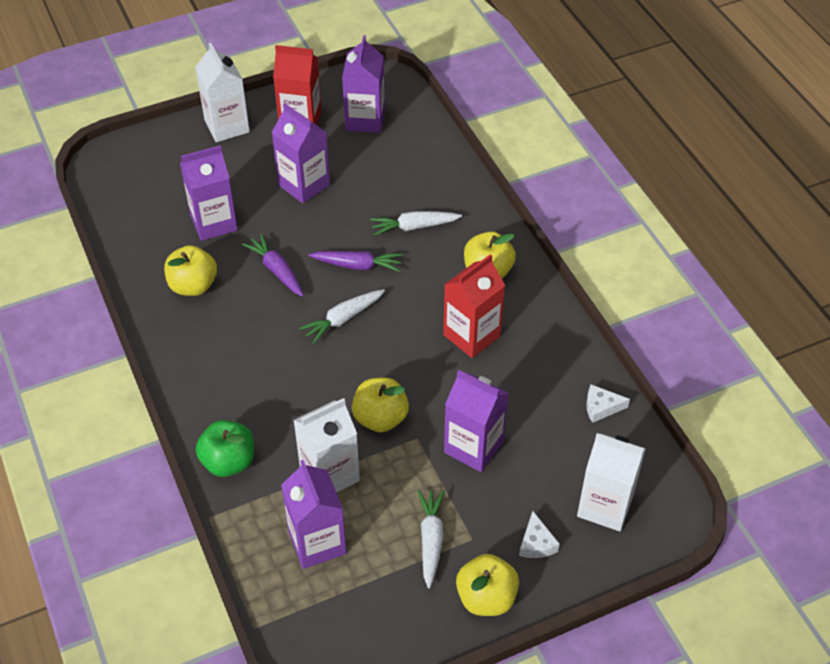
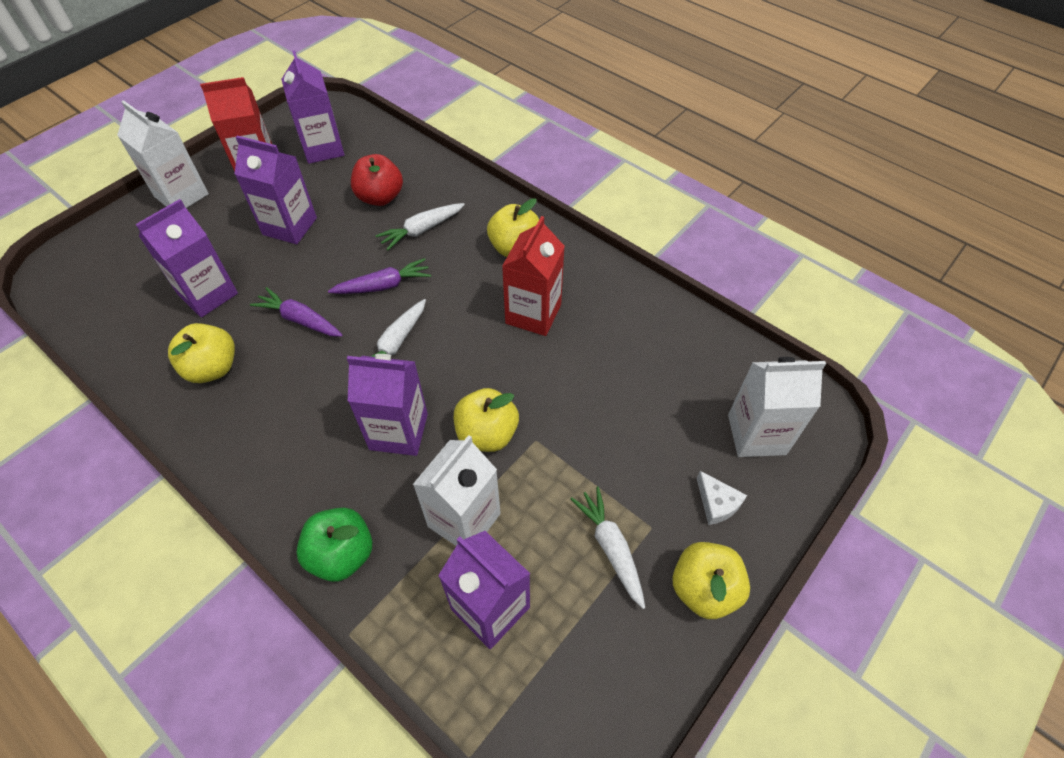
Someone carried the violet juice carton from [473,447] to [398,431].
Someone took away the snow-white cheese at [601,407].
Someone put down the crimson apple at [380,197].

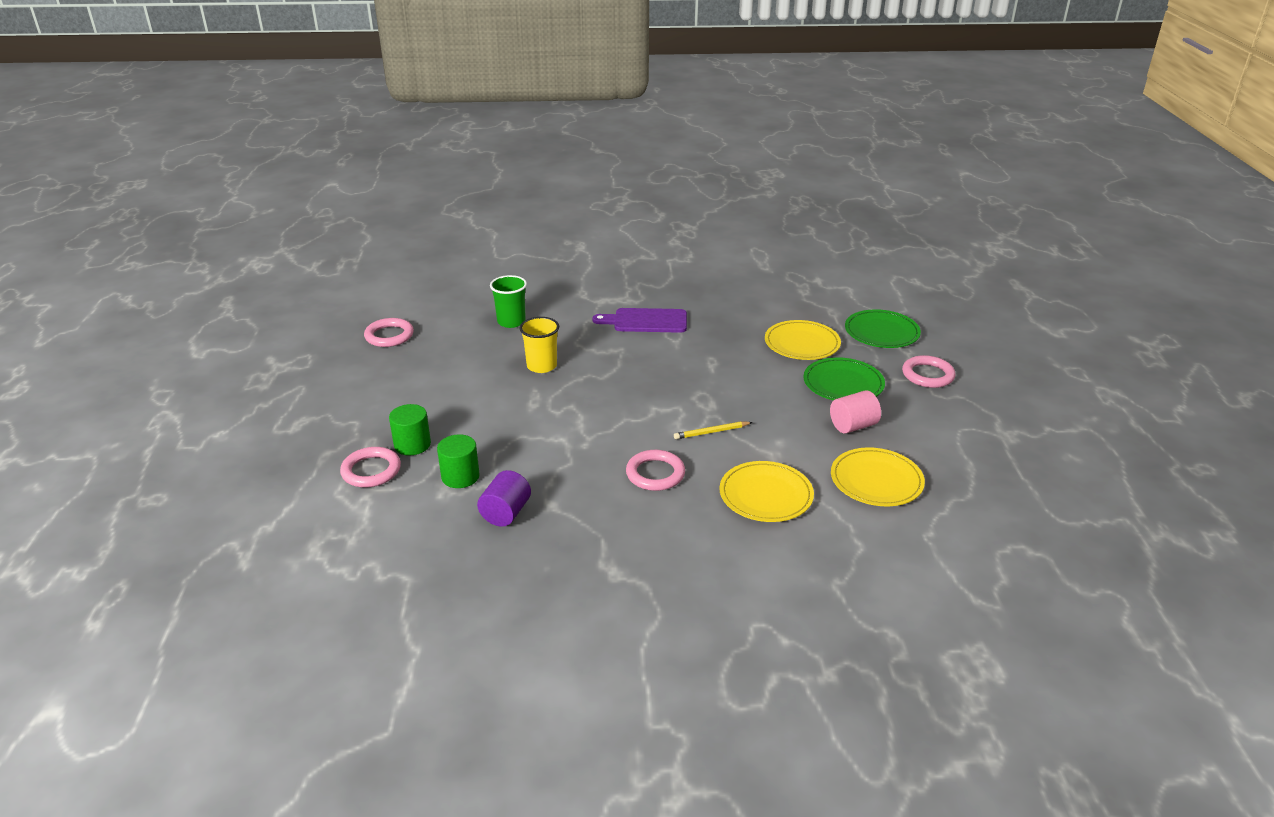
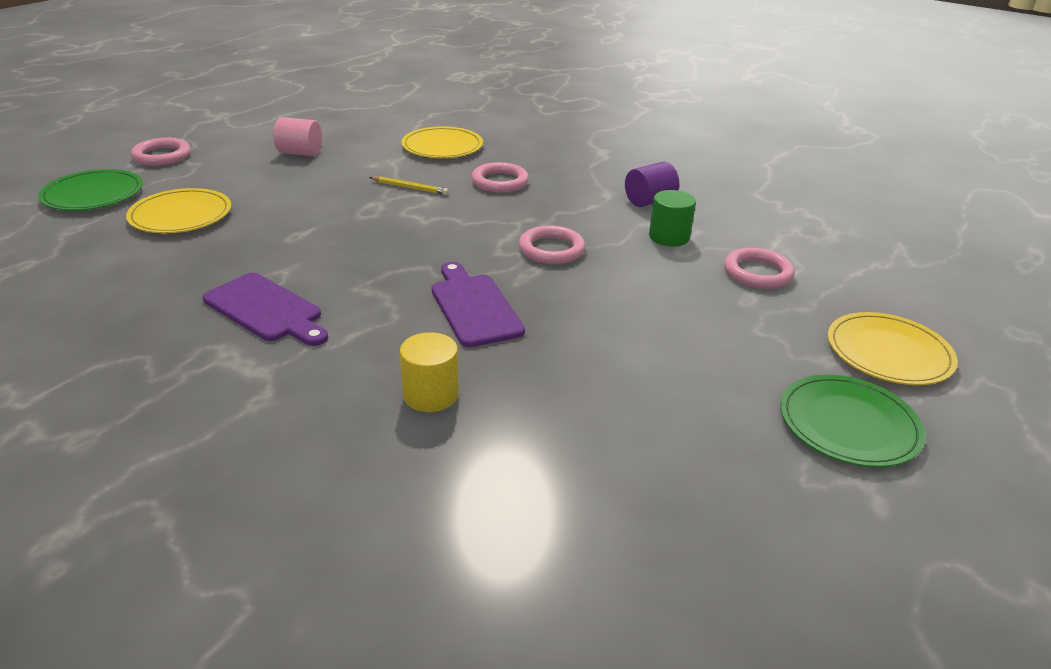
Someone carried the rosy ring from [389,336] to [551,249].
Someone took away the green cylinder at [412,445].
Someone swapped the green cup at [511,322] for the golden cylinder at [430,395].
Someone swapped the golden cup at [542,366] for the violet chopping board at [474,307].
Someone carried the green plate from [843,383] to [848,424].
Someone carried the golden plate from [876,480] to [888,353].

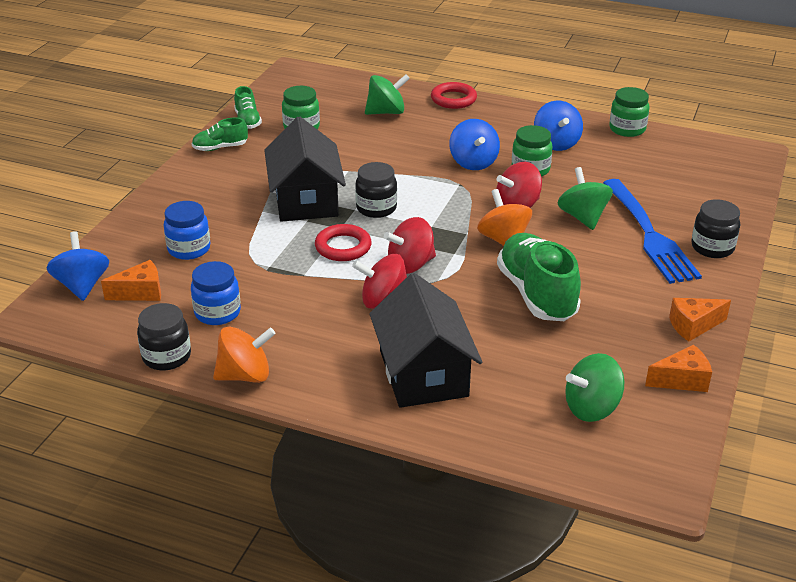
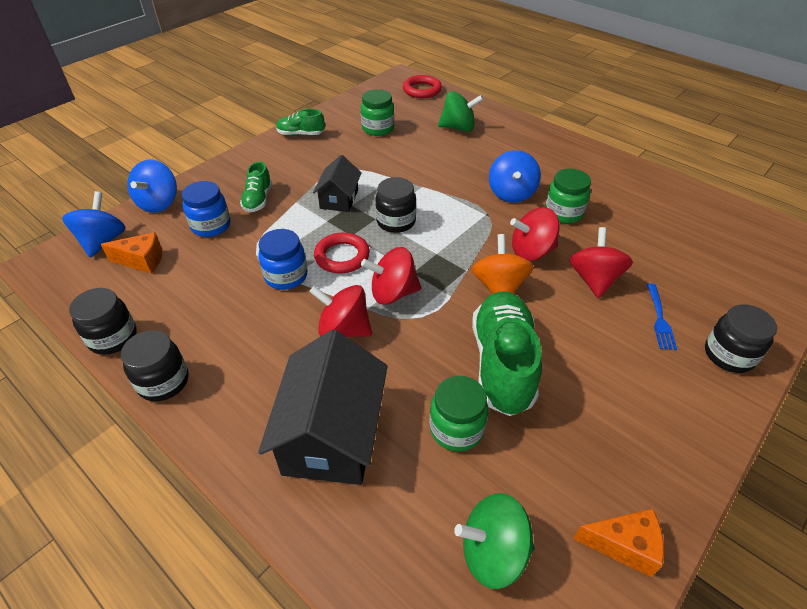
Someone carried the blue jam jar from [217,313] to [286,276].
Someone swapped the bright orange toy top at [245,375] for the jet-black jam jar at [163,382].
Someone carried the green lace-up shoe from [247,121] to [258,200].
Someone scaled the jet-black house at [306,200] by 0.56.
Someone carried the crimson ring from [453,99] to [422,90].
Someone carried the blue toy top from [556,143] to [159,203].
Someone repainted the green toy top at [583,217], which became the crimson toy top at [594,279].
Someone scaled the blue table fork at [649,234] by 0.44.
Someone carried the green jam jar from [627,129] to [456,429].
Someone took away the bright orange cheese at [693,326].

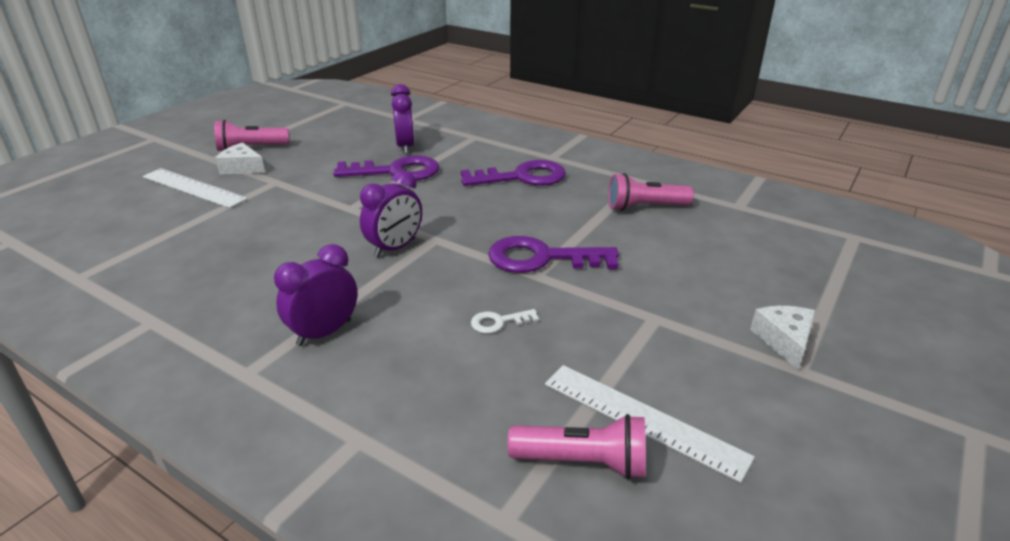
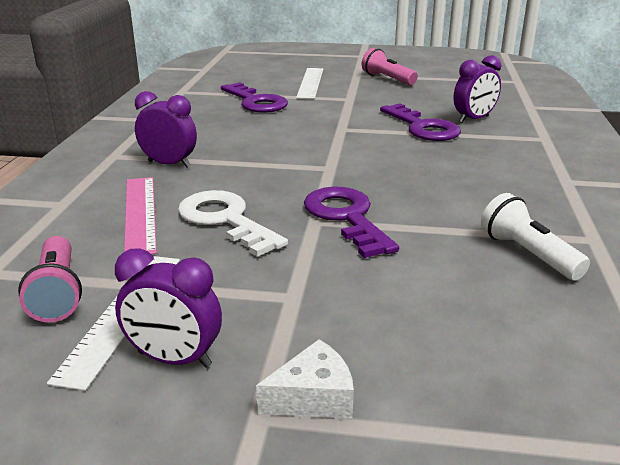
Someone took away the snow-white cheese at [242,168].
Someone carried the violet clock from [395,248] to [174,359].
Someone carried the violet door key from [522,177] to [256,102].
Someone scaled the snow-white door key at [498,322] by 2.17.
Someone repainted the rosy pocket torch at [645,207], which became the snow-white pocket torch at [528,254].
Someone put down the rosy measuring stick at [140,213].

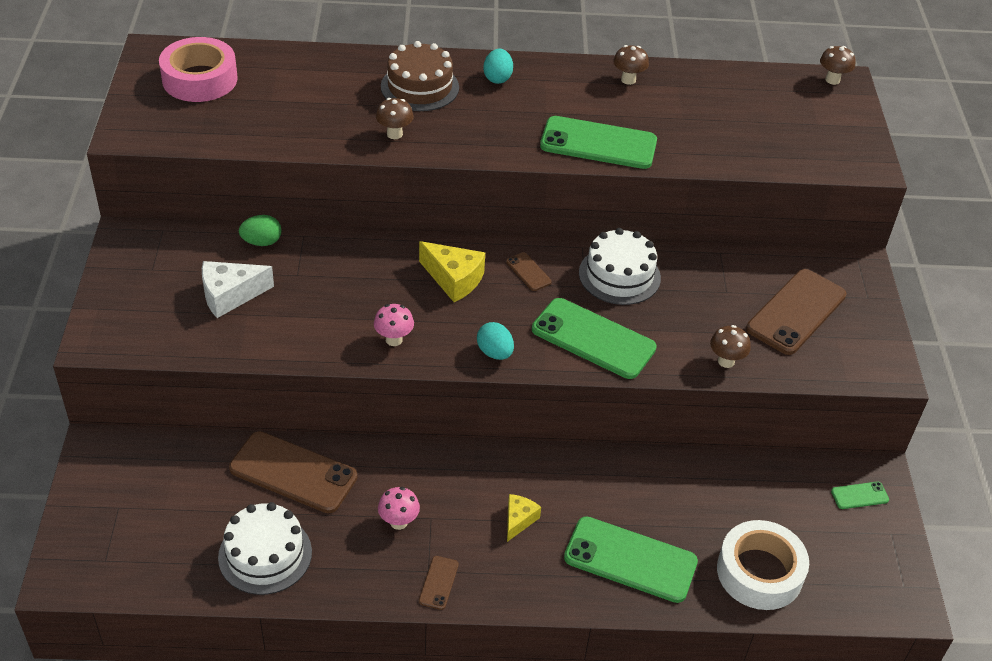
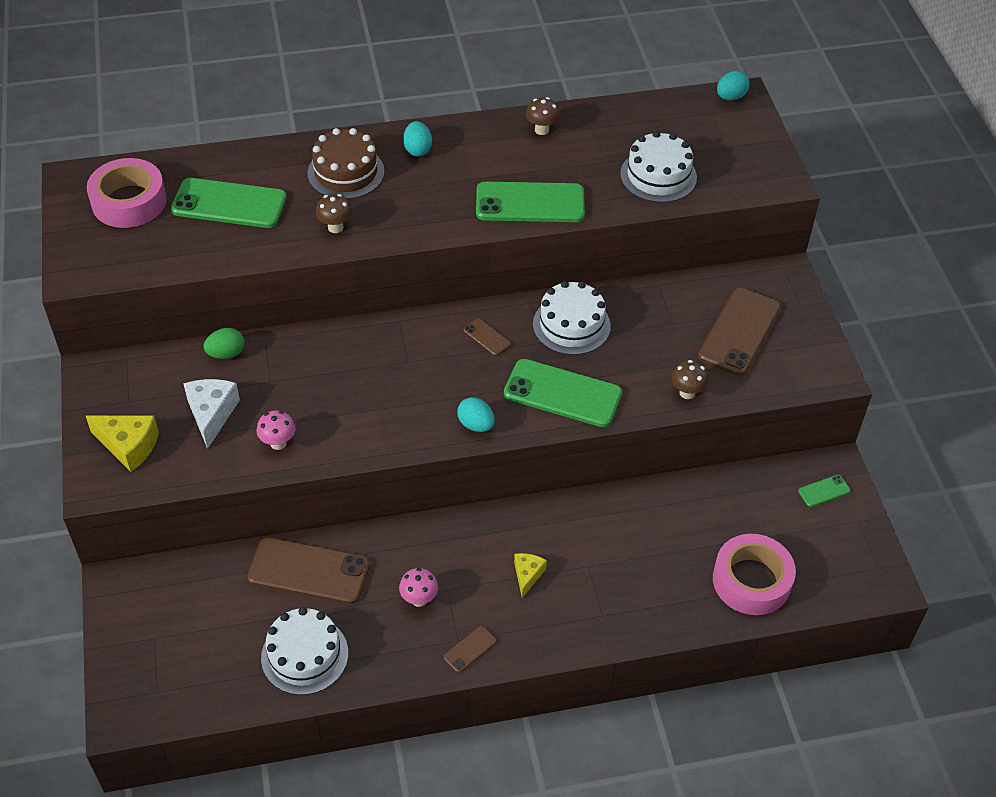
Someone rotated the snow-white cheese at [230,295] by 120 degrees clockwise.
Someone carried the rosy mushroom from [394,340] to [278,443].
Someone carried the golden cheese from [454,279] to [128,446].
Someone rotated the russet phone at [438,583] by 45 degrees clockwise.
Someone carried the green phone from [630,560] to [229,204].
Someone repainted the snow-white sticky tape at [759,572], which became the rosy sticky tape at [751,581].
Someone swapped the russet mushroom at [832,80] for the aqua toy egg at [730,97].
Someone put down the snow-white layer cake at [658,176].

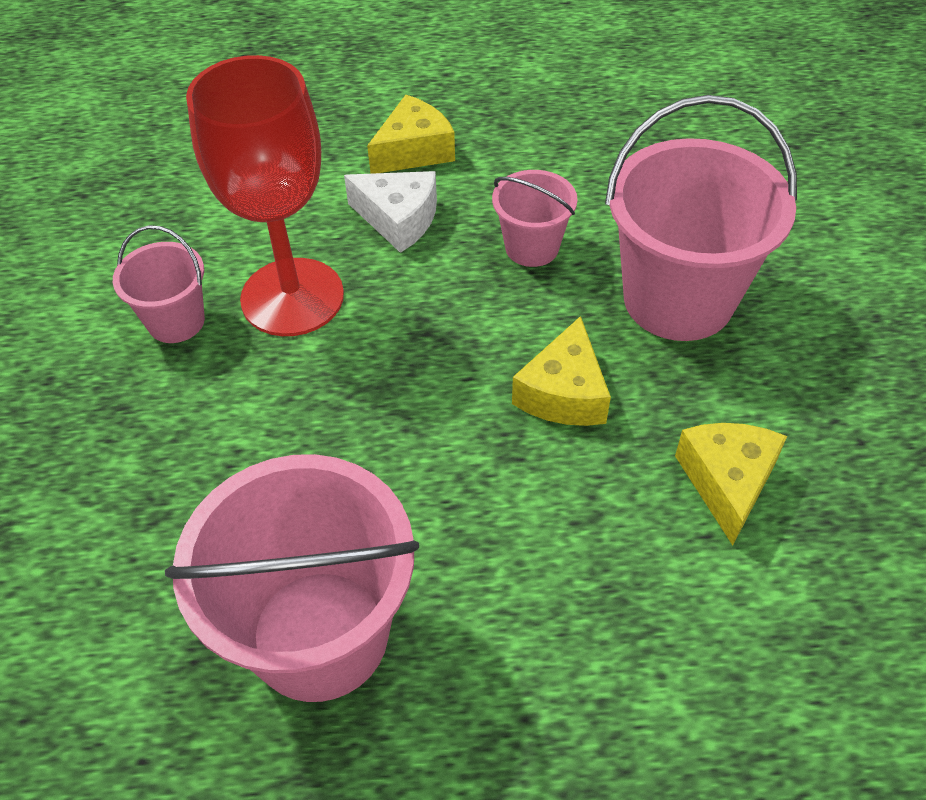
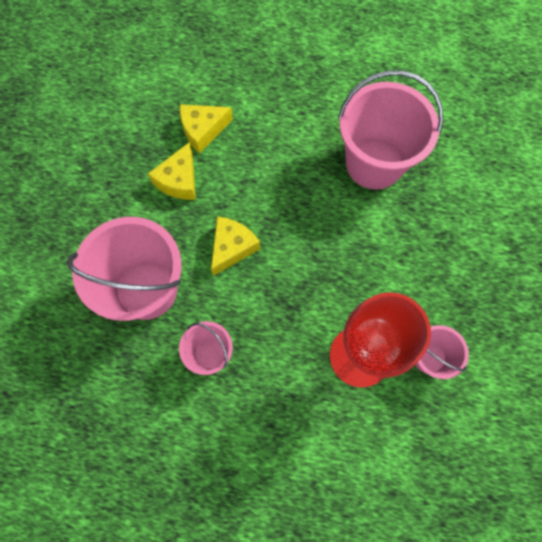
Someone took away the snow-white cheese at [398,219].
Someone carried the golden cheese from [414,151] to [203,130].

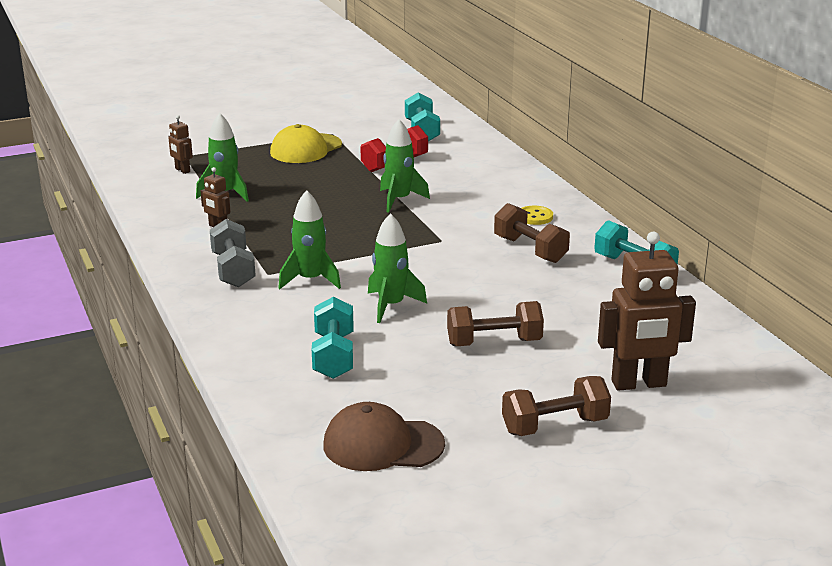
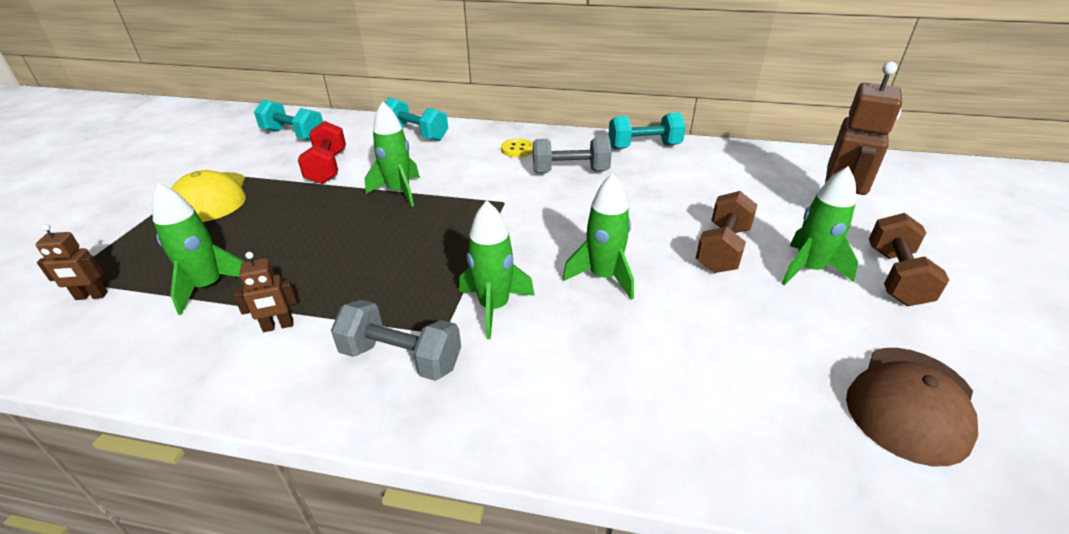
Someone carried the aqua free weight from [334,356] to [416,134].
Someone repainted the russet free weight at [530,250], which became the grey free weight at [570,171].
Someone put down the green spaceship at [808,269].

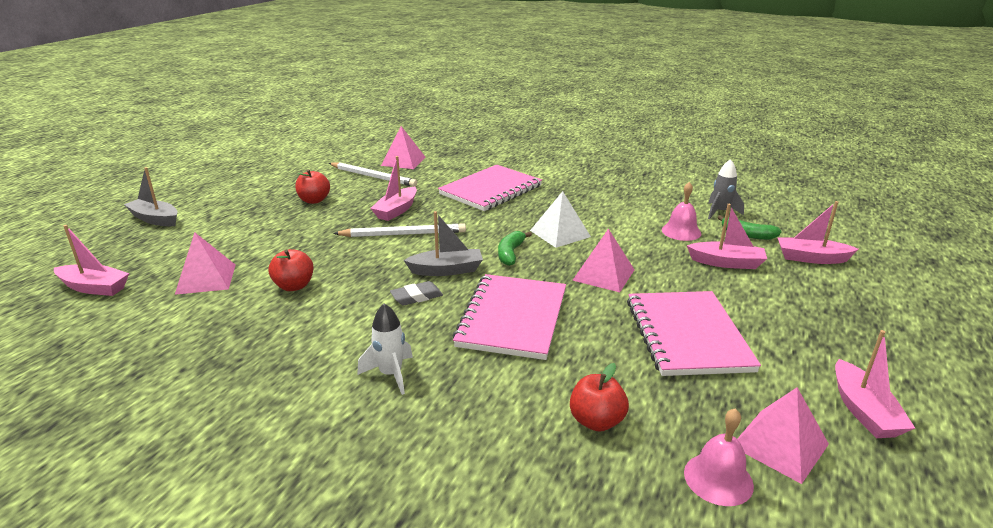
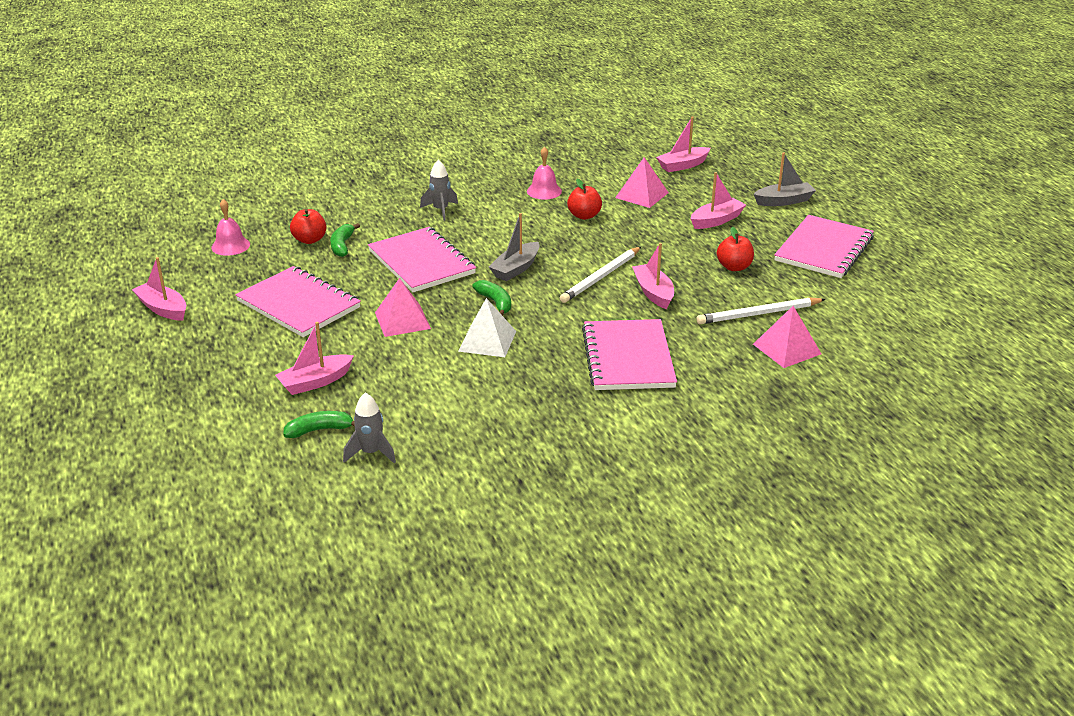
Someone repainted the snow-white spaceship at [391,374], which became the grey spaceship at [440,210].
Someone took away the grey pencil eraser at [416,297].
Someone carried the rosy hand bell from [681,231] to [544,191].
Someone took away the rosy pyramid shape at [779,445].
Someone carried the rosy boat from [811,258] to [716,220].
Someone put down the green banana at [342,245].
Someone put down the rosy notebook at [824,249].

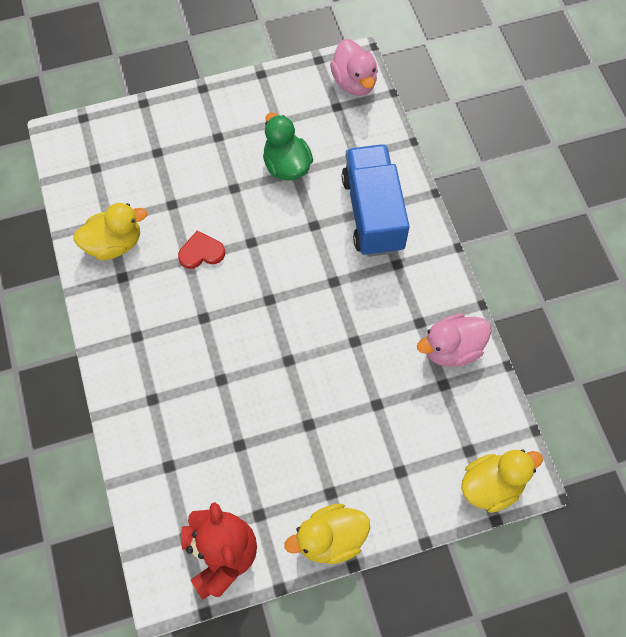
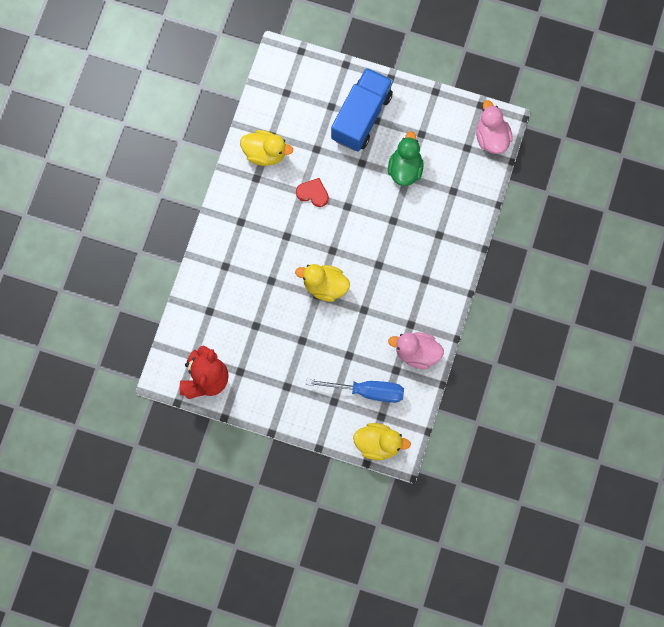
Someone carried the golden rubber duck from [330,539] to [325,286].
Someone rotated the rosy rubber duck at [354,82] by 150 degrees clockwise.
Someone carried the blue toy truck from [373,213] to [361,117].
Someone put down the blue screwdriver at [367,391].

